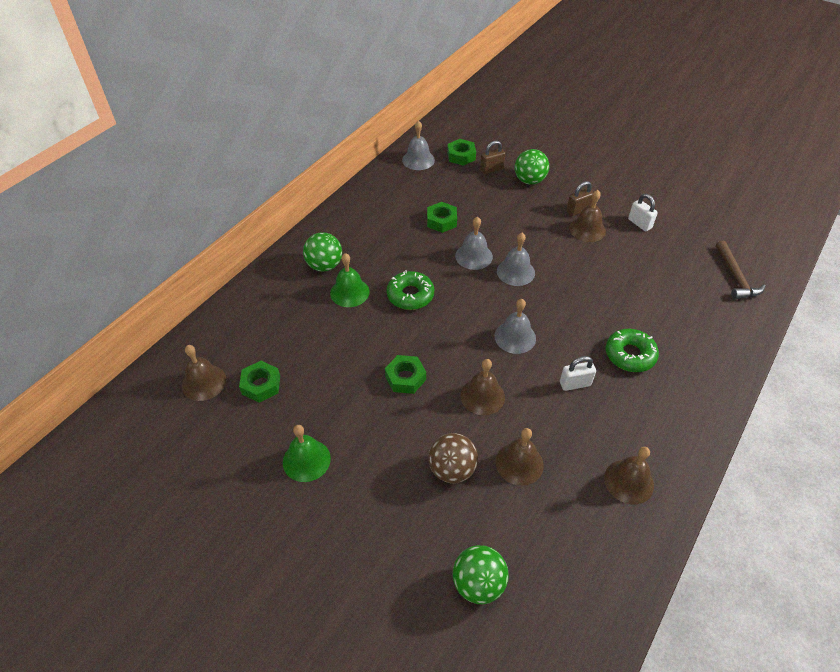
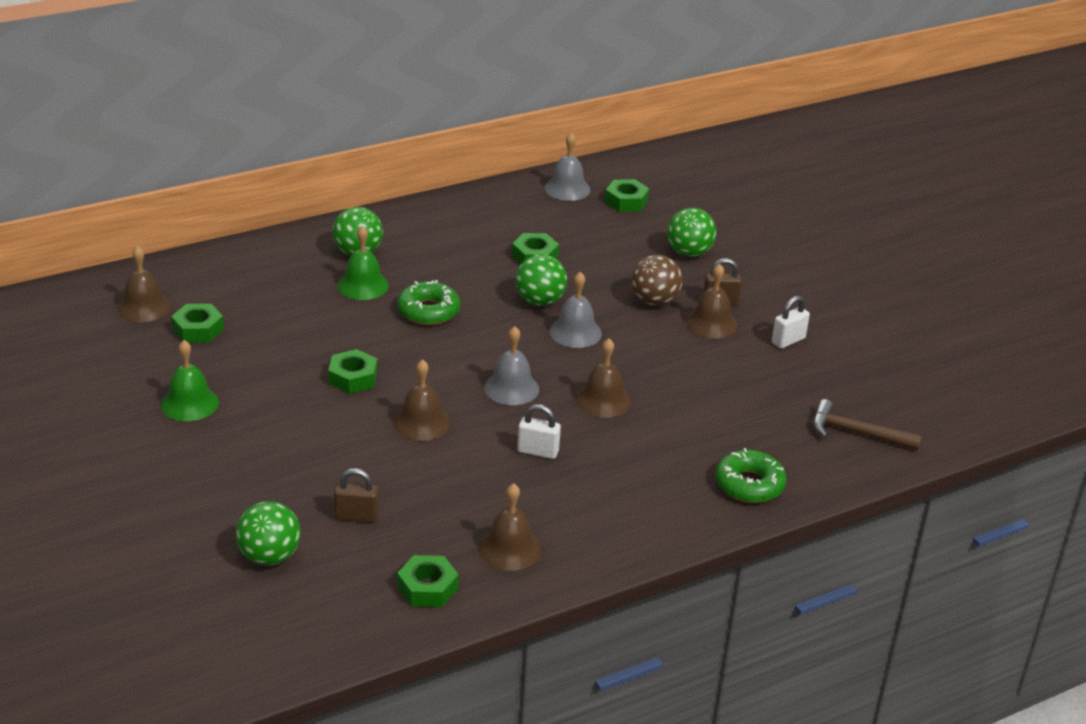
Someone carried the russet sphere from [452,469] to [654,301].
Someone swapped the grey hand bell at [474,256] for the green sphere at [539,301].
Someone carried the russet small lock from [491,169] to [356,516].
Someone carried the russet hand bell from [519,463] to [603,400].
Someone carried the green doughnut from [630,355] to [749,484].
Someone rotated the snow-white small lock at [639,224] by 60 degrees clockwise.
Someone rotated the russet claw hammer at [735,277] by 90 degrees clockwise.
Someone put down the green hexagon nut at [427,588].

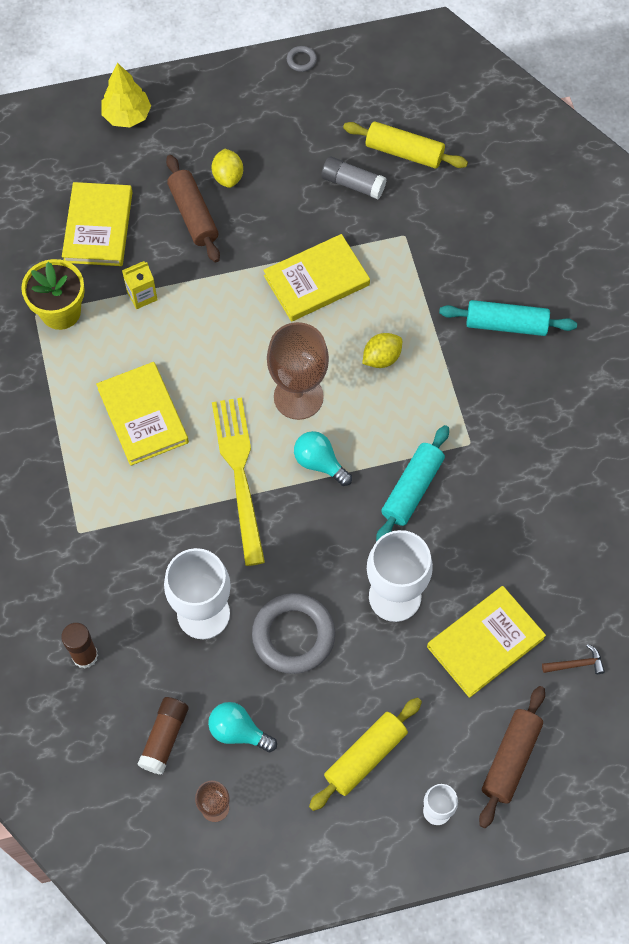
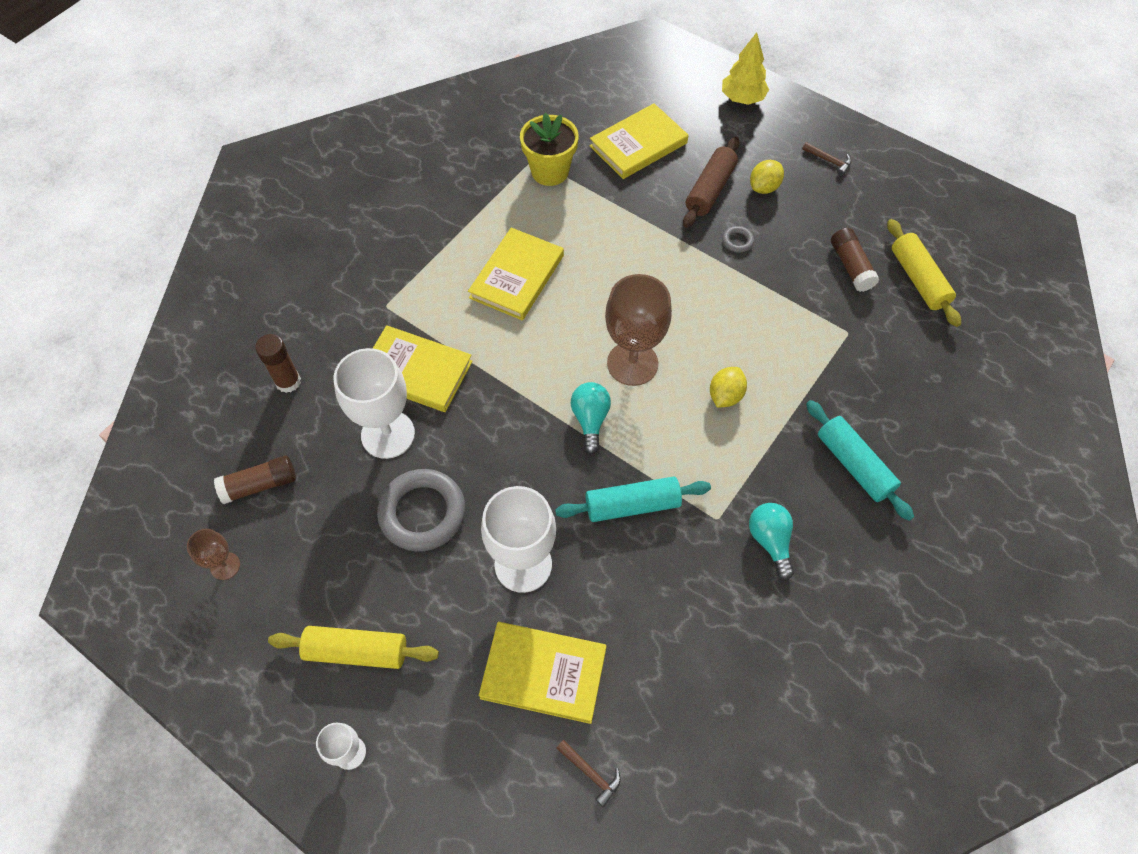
Someone took away the golden juice carton at [142,295].
Someone carried the aqua lightbulb from [238,731] to [770,541].
Someone took away the golden table fork at [239,473].
Someone carried the golden hardback from [316,280] to [416,371].
Someone carried the grey ring from [301,60] to [737,241].
Someone repainted the grey stick of glue at [353,184], which became the russet stick of glue at [851,266].
Someone rotated the golden citrus fruit at [381,358] by 75 degrees counterclockwise.
Someone took away the russet pastry roller at [510,759].
Someone put down the russet claw hammer at [829,161].

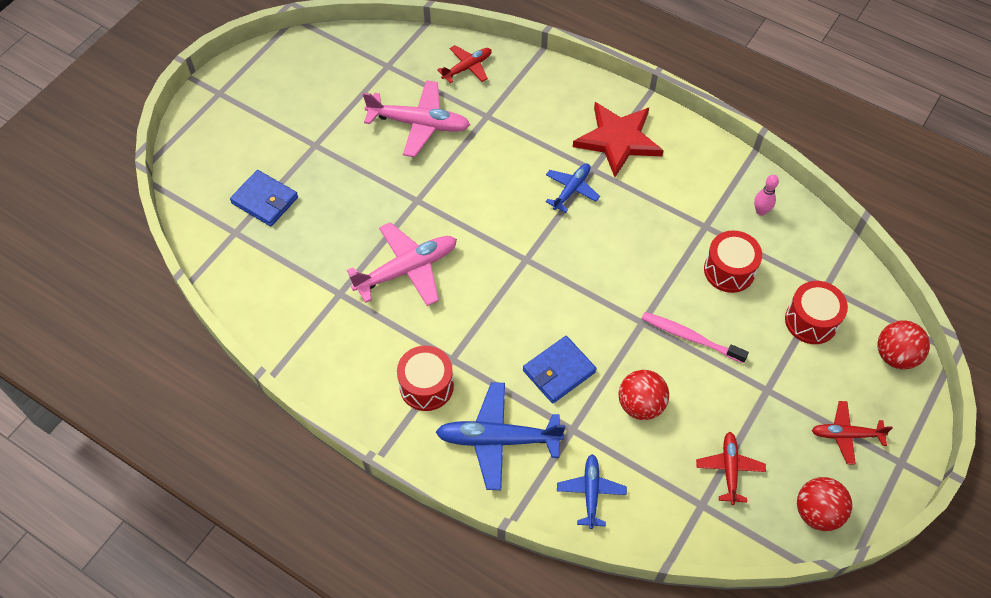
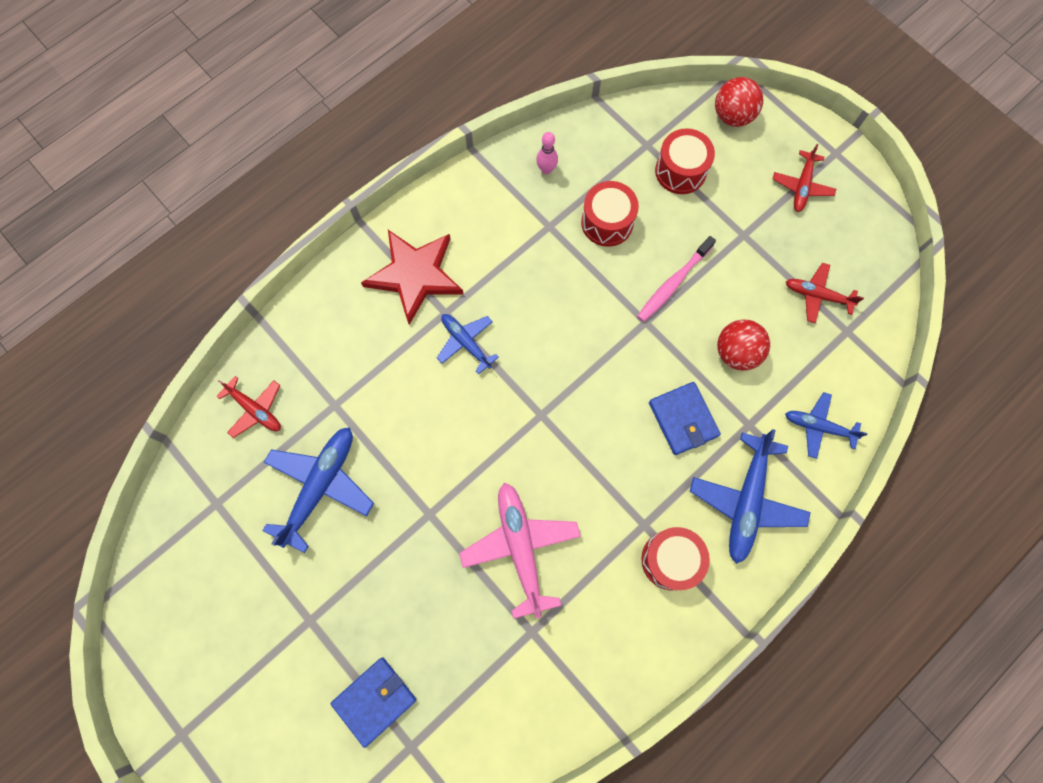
Someone repainted the rosy toy plane at [419,124], which became the blue toy plane at [320,487].
Someone rotated the crimson toy plane at [467,68] by 150 degrees clockwise.
Someone took away the crimson sphere at [817,512].

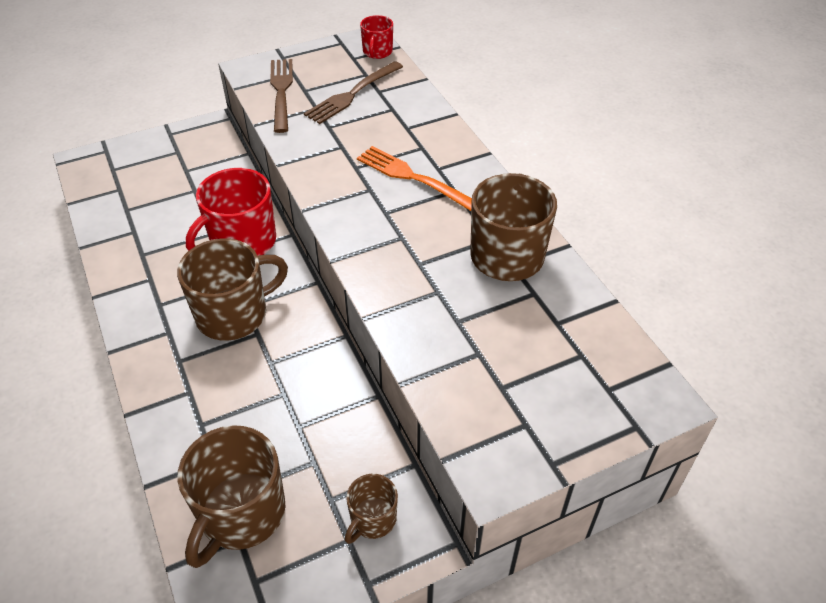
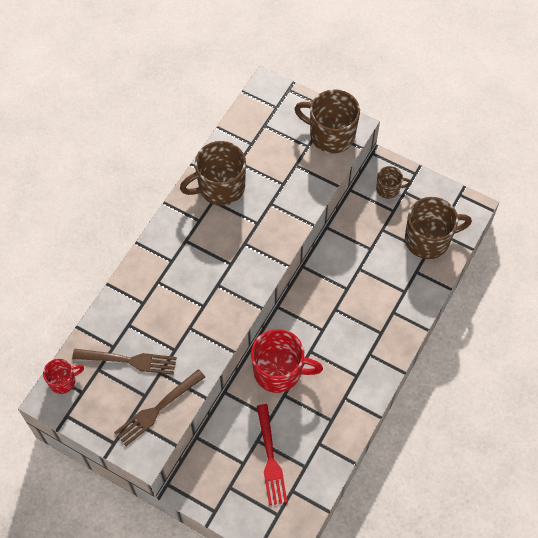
Someone carried the russet tea mug from [234,314] to [330,135].
Someone took away the bright orange table fork at [412,177].
Someone put down the crimson table fork at [270,458].

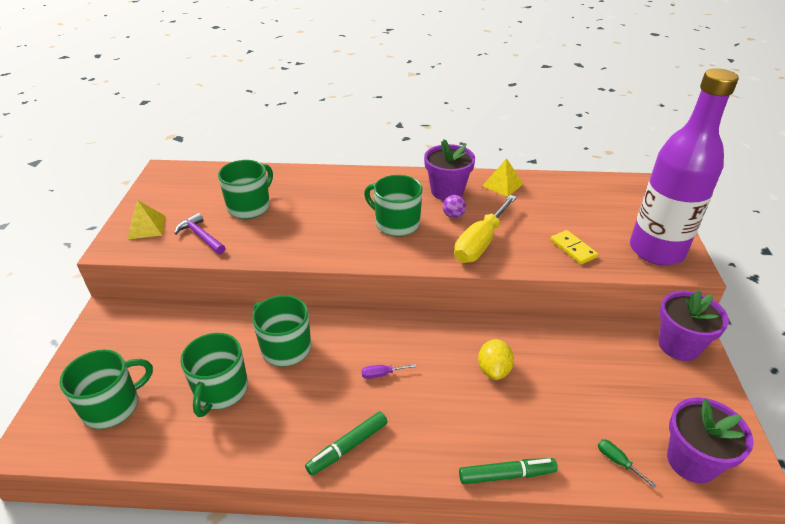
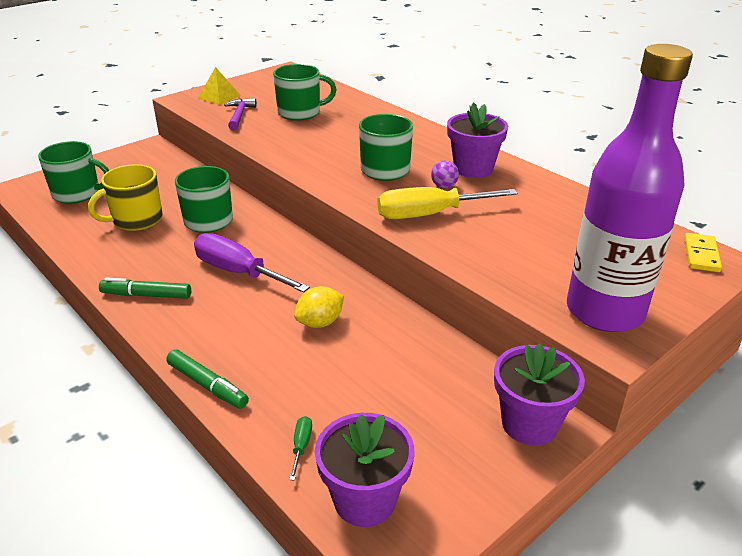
Someone repainted the green tea mug at [221,391], which became the golden tea mug at [136,220].
Someone scaled the violet screwdriver at [381,374] by 2.45.
Someone took away the golden pyramid shape at [502,185].
Someone carried the golden domino from [573,249] to [701,255].

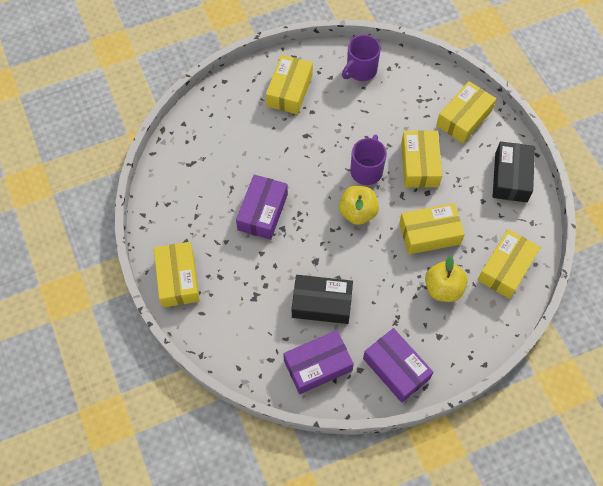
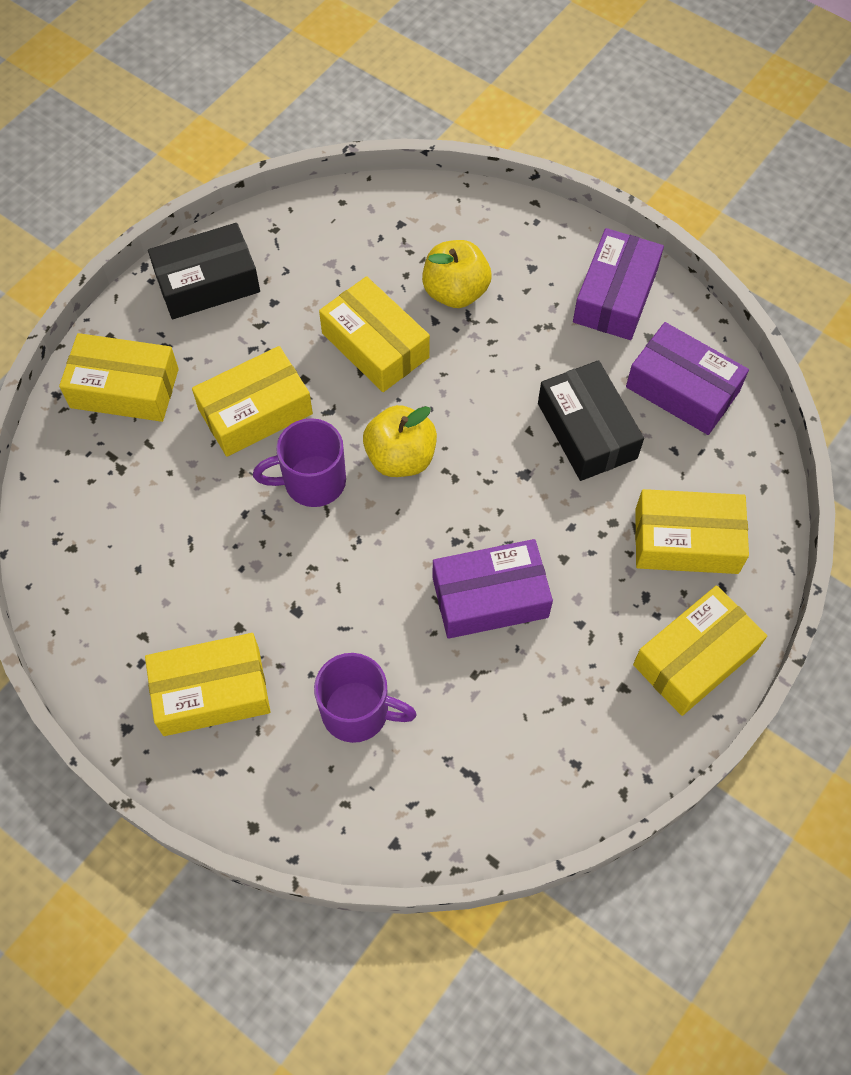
Someone carried the violet tea mug from [360,70] to [357,712].
Someone carried the golden package from [506,268] to [686,541].

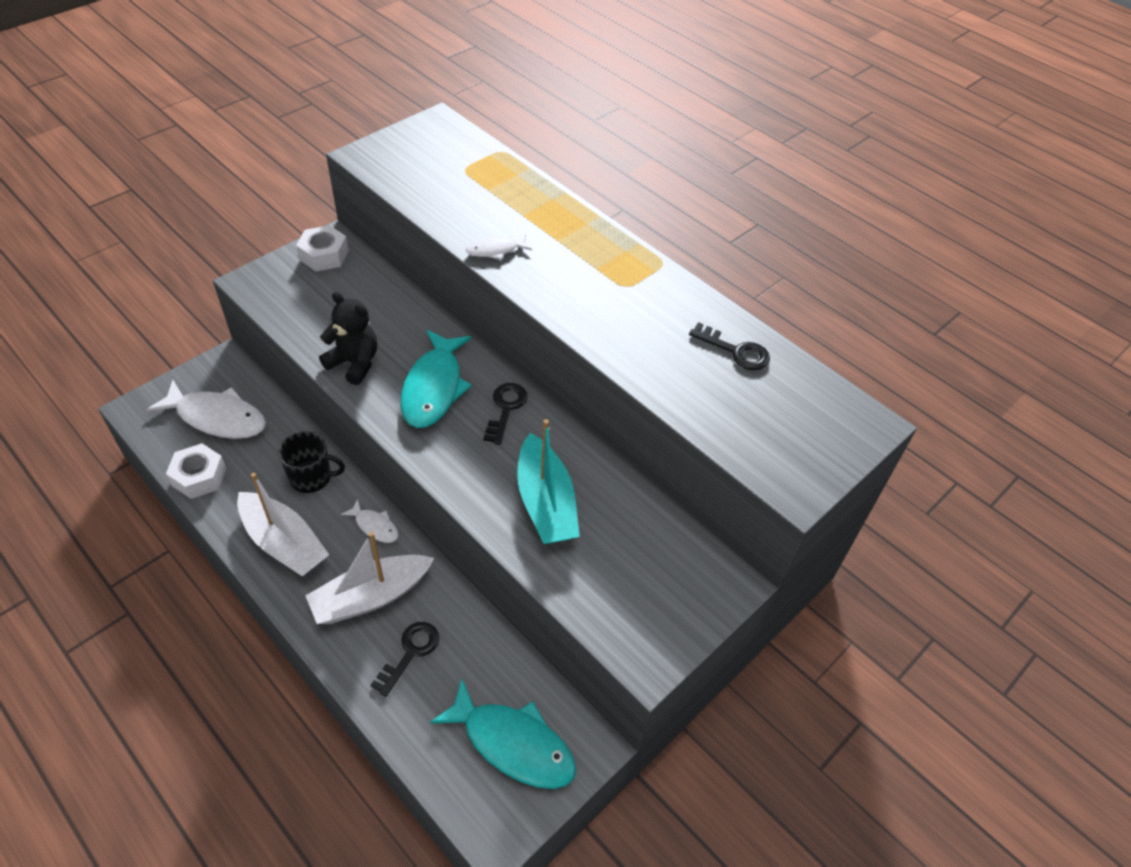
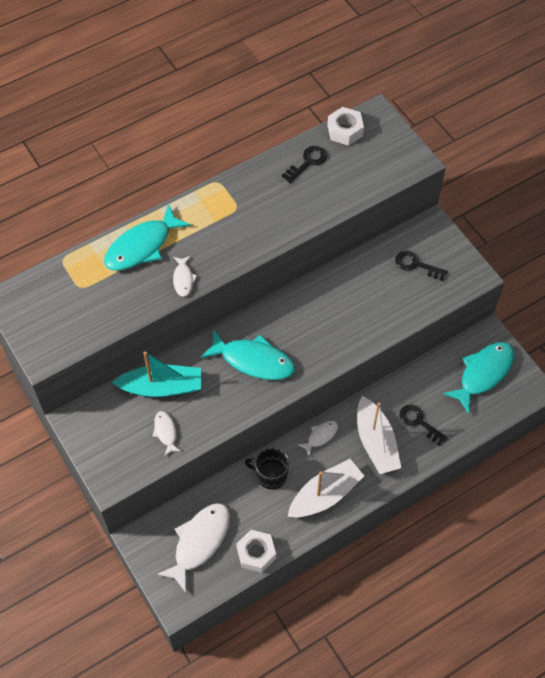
Someone rotated the jet-black tea mug at [312,477] by 90 degrees counterclockwise.
Someone carried the snow-white hexagon nut from [324,255] to [345,130].
Someone took away the jet-black teddy at [354,363].
Someone carried the jet-black door key from [506,408] to [416,265].
Someone carried the aqua boat from [545,503] to [162,387].
Someone put down the aqua fish at [142,246].
Someone put down the snow-white fish at [165,432].

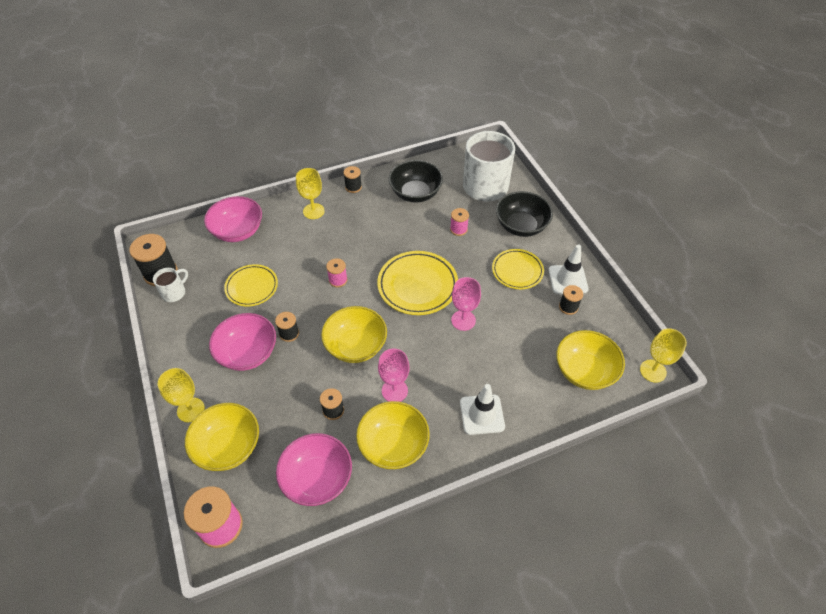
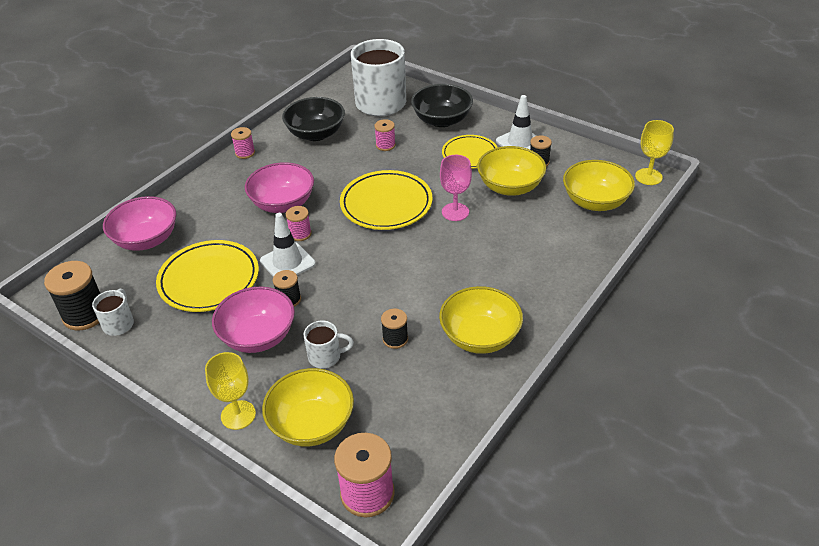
Someone scaled the golden plate at [252,287] by 1.53.
Someone carried the rosy bowl from [317,478] to [283,203].
Someone took away the golden goblet at [313,211].
Someone carried the golden bowl from [356,346] to [510,187].
Someone repainted the jet-black bobbin at [353,187], which became the rosy bobbin at [245,153].
Someone took away the rosy goblet at [394,390].
Someone carried the snow-white traffic cone from [482,414] to [287,262].
Someone put down the snow-white tea mug at [326,356].

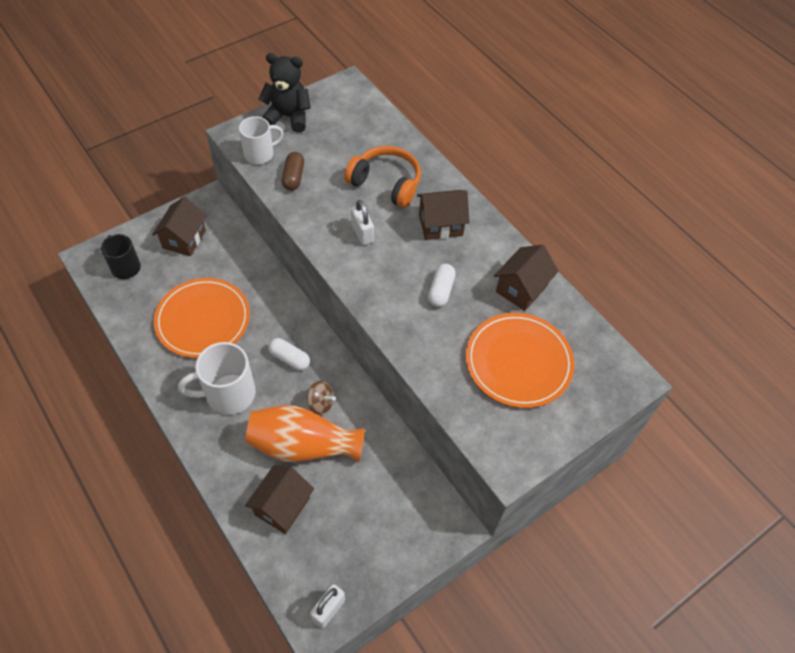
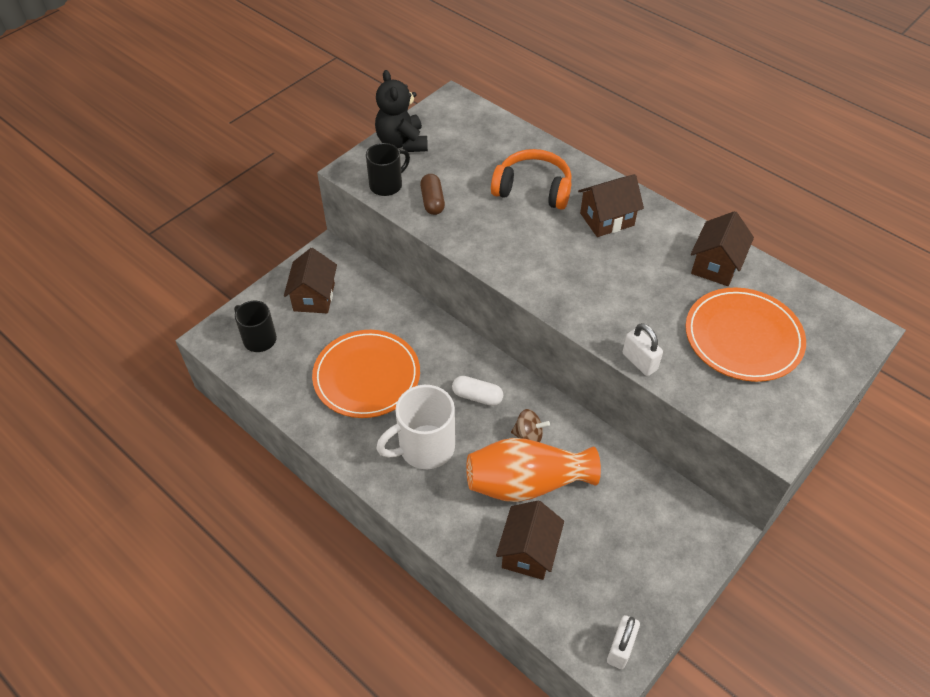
Someone repainted the snow-white tea mug at [260,154], which became the jet-black tea mug at [387,185].
Someone rotated the jet-black teddy at [288,117] by 105 degrees counterclockwise.
Someone carried the snow-white small lock from [362,233] to [639,362].
Someone took away the snow-white pill at [441,291].

